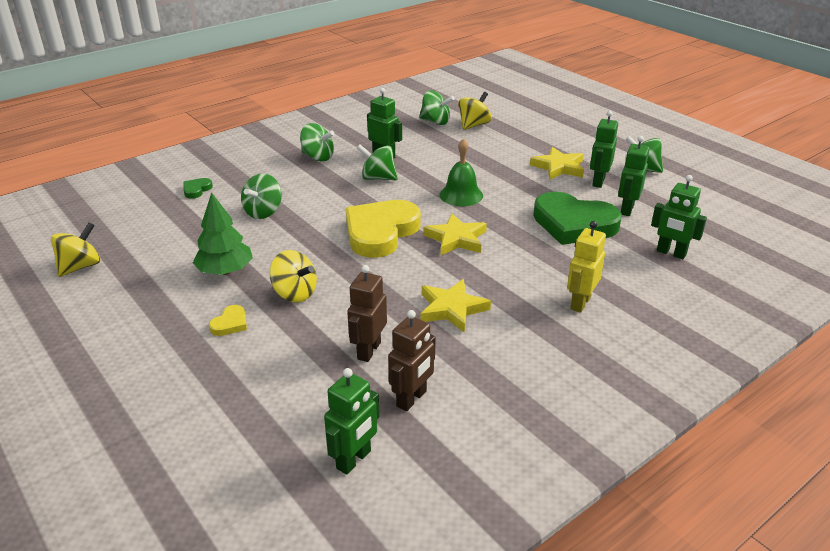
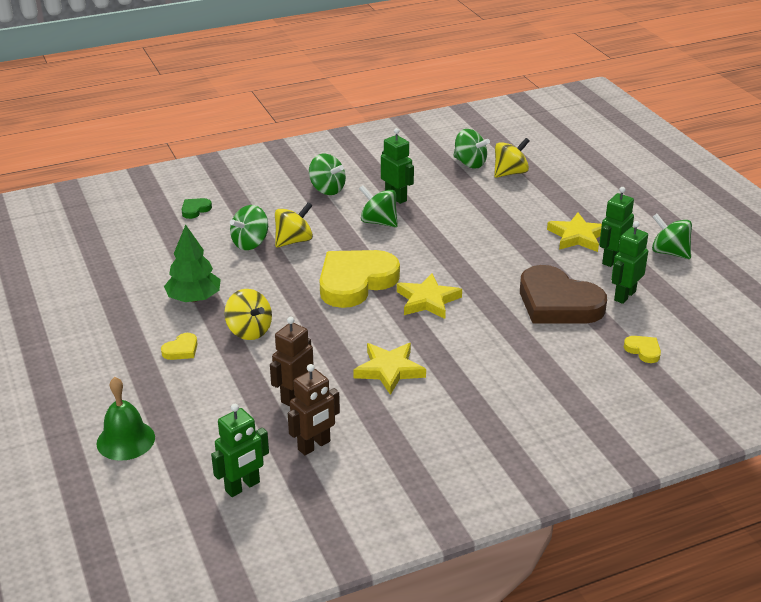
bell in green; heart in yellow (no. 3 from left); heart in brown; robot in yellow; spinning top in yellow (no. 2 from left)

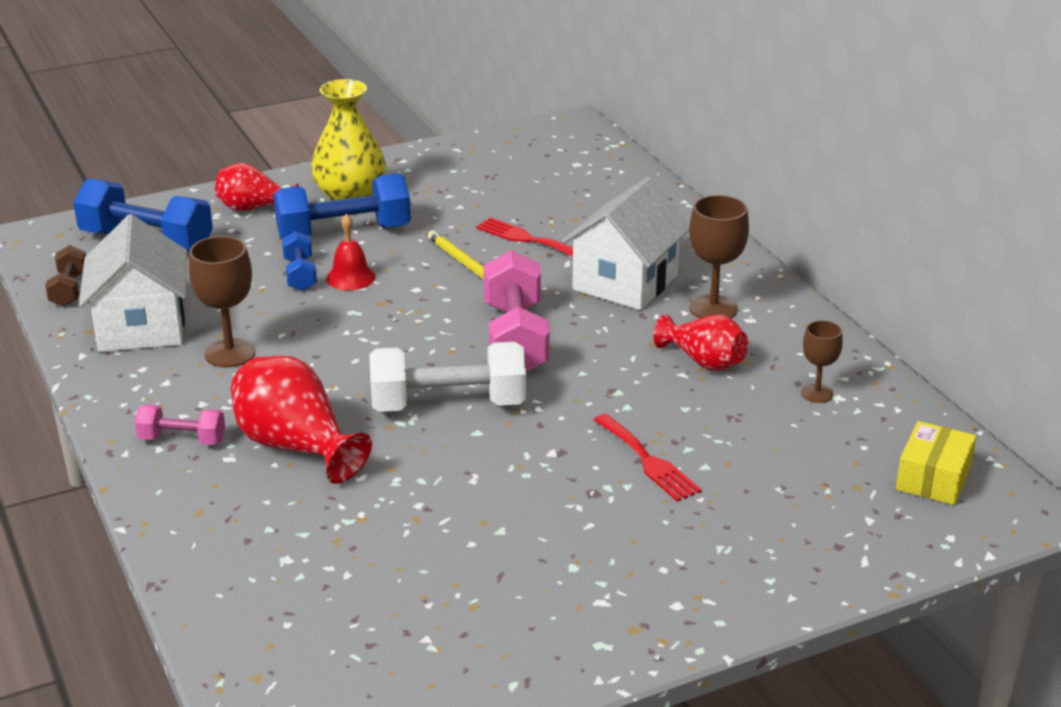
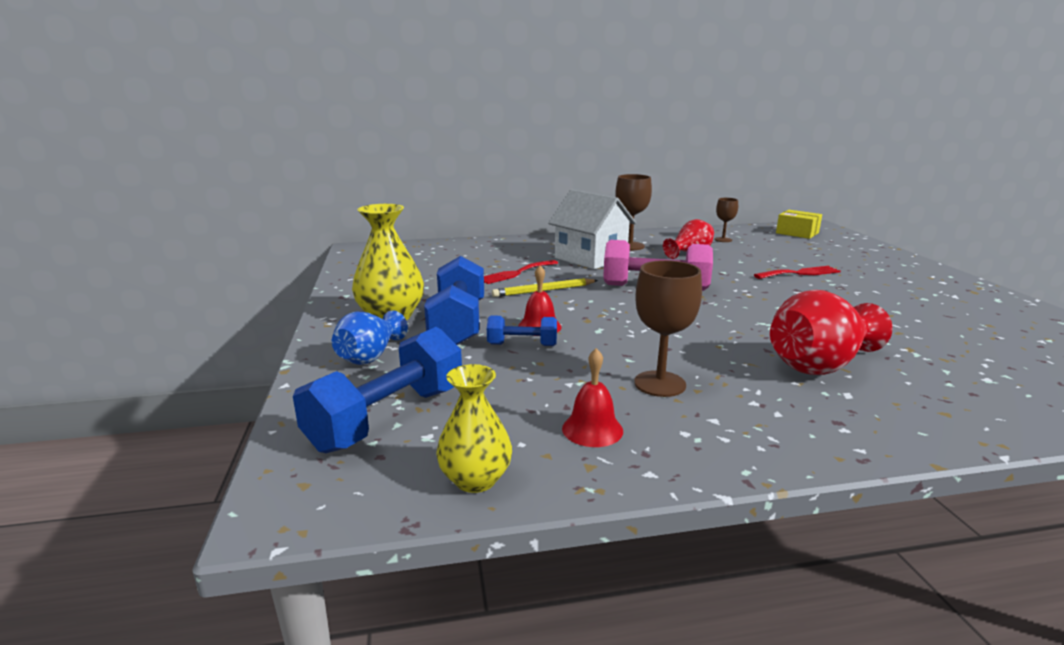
vase in blue; bell in red (no. 2 from left); vase in yellow (no. 2 from left); dumbbell in white; dumbbell in pink (no. 1 from left in the first image)

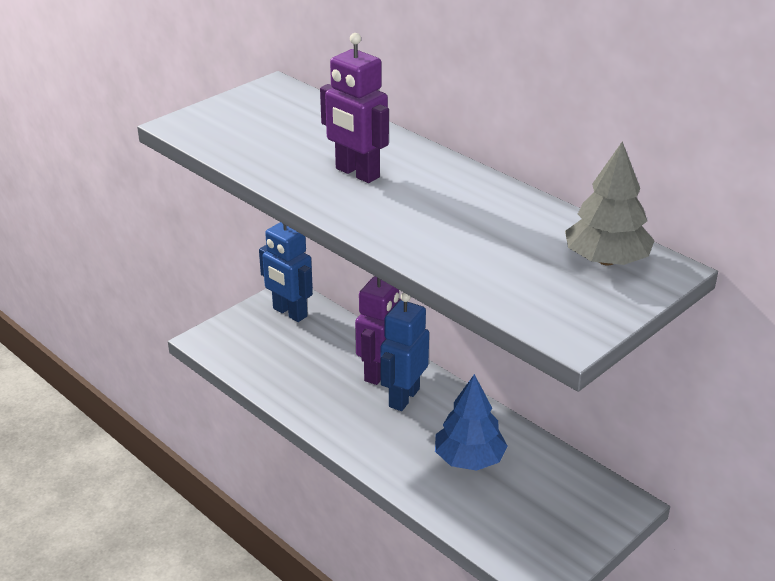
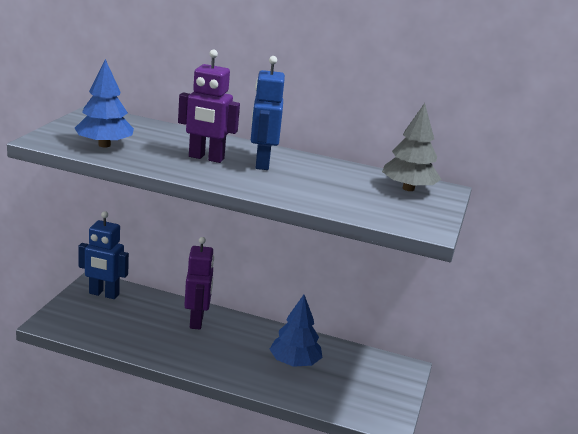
robot in blue (no. 2 from left); tree in blue (no. 1 from left)

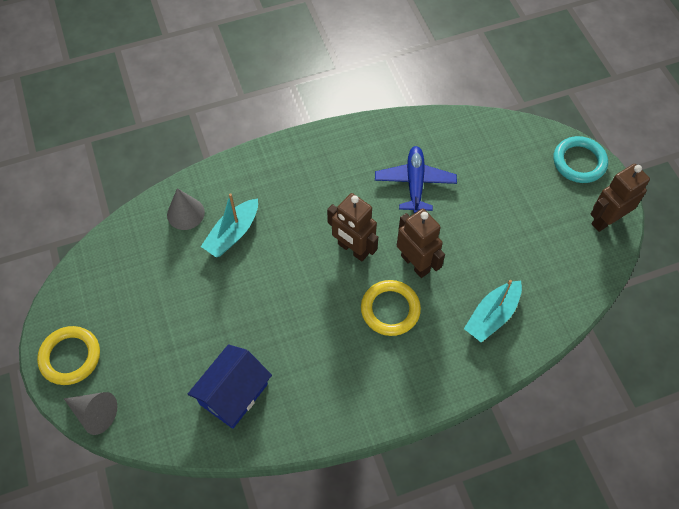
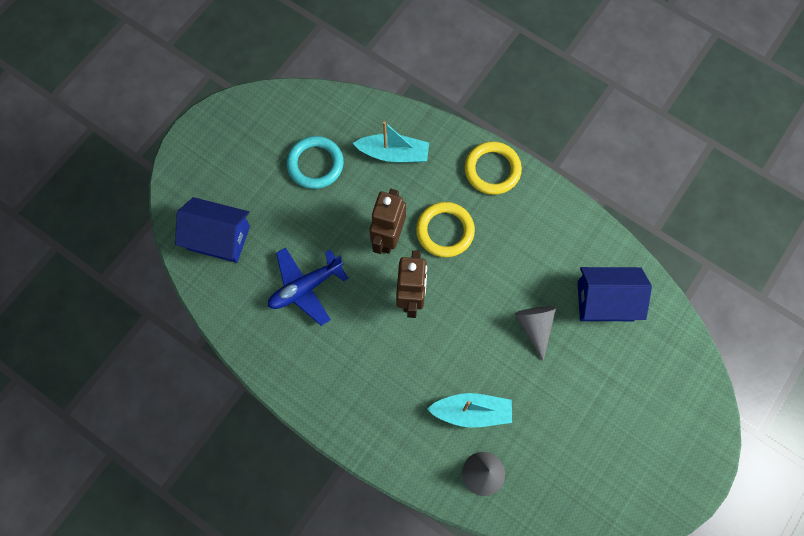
ring in turquoise; robot in brown (no. 3 from left in the first image); ring in yellow (no. 2 from left); cone in grey (no. 2 from left); house in blue (no. 1 from left)

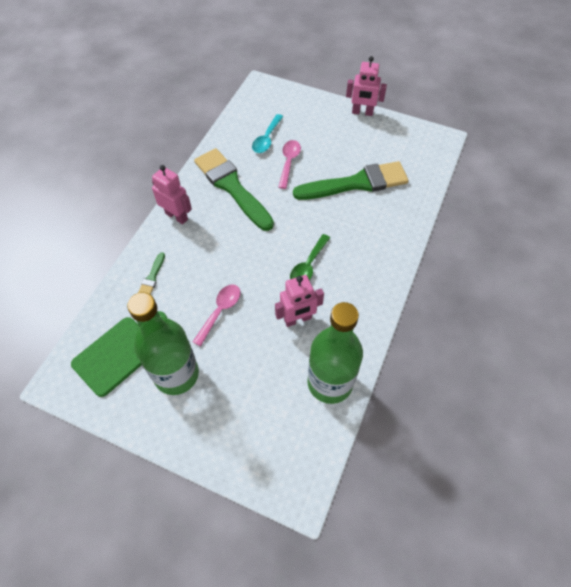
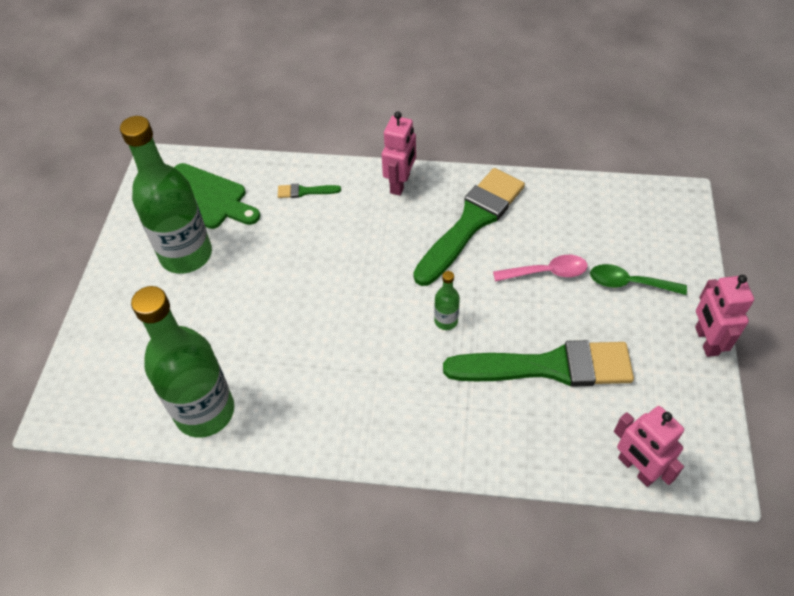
spoon in turquoise; brush in green (no. 3 from left); spoon in green; robot in pink (no. 2 from left); spoon in pink (no. 1 from left in the first image); bottle in green (no. 3 from left)

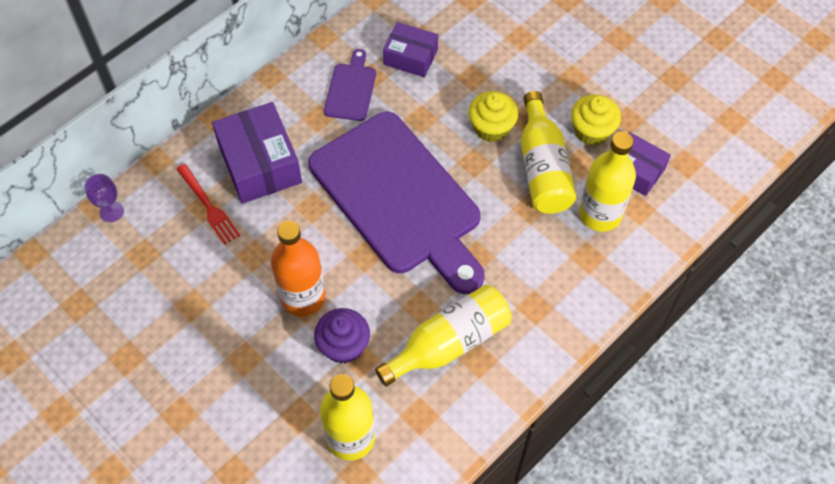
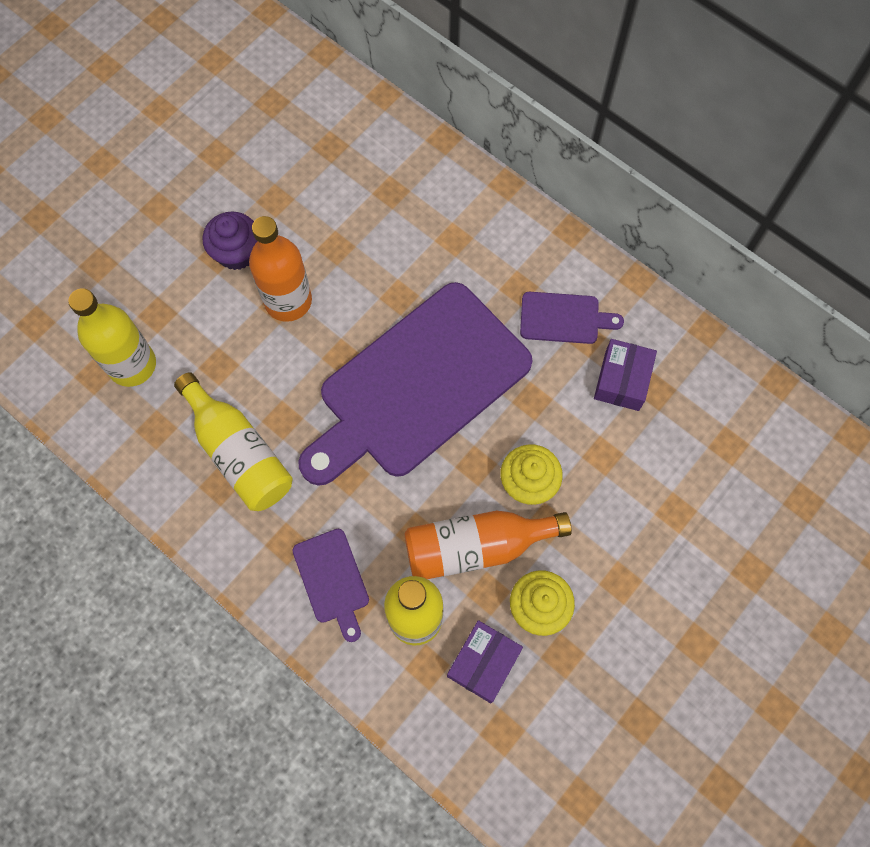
bottle in orange (no. 2 from left); box in purple (no. 1 from left in the first image); fork in red; goblet in purple; cupcake in purple; cutting board in purple (no. 1 from left)

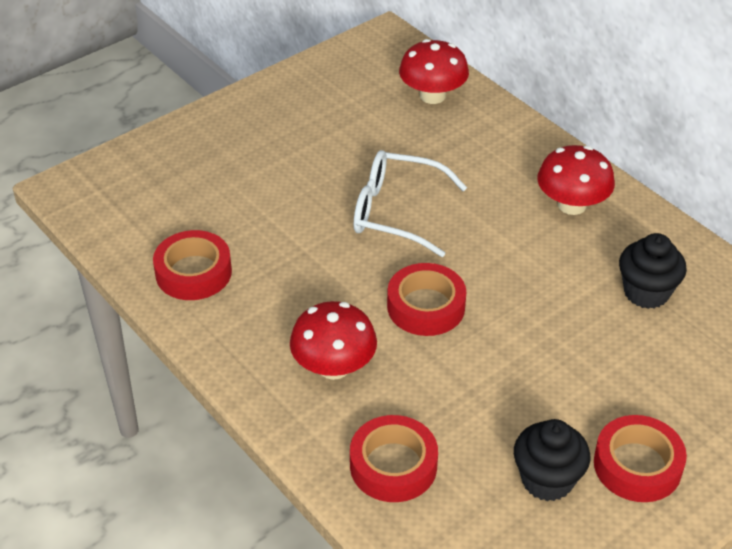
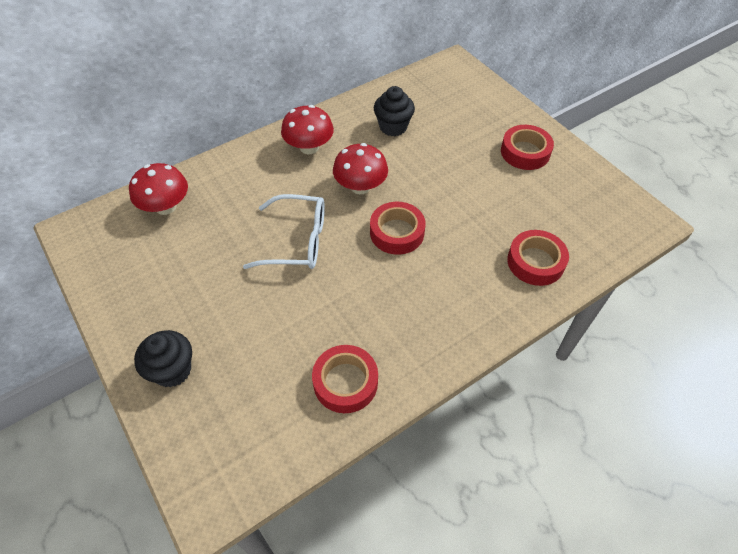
glasses in white; mushroom in red (no. 3 from left); cupcake in black (no. 1 from left)

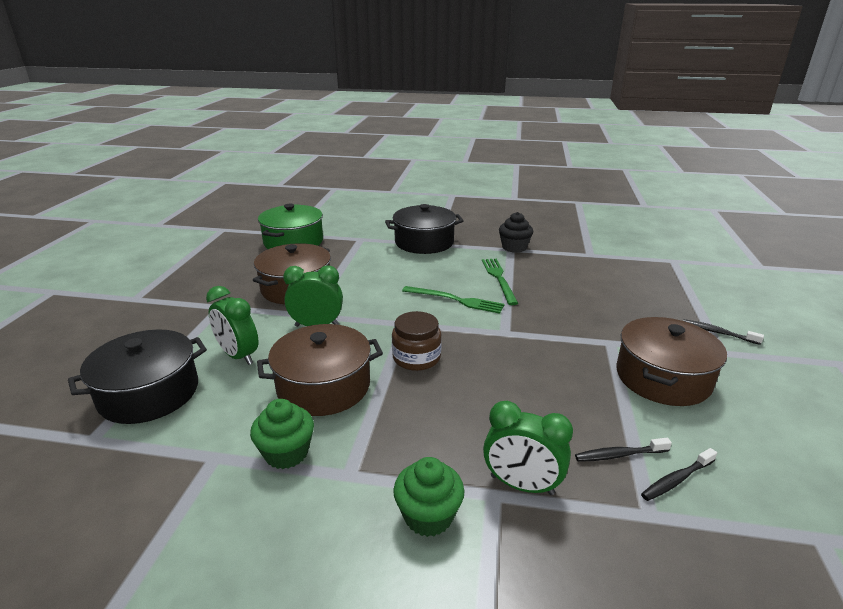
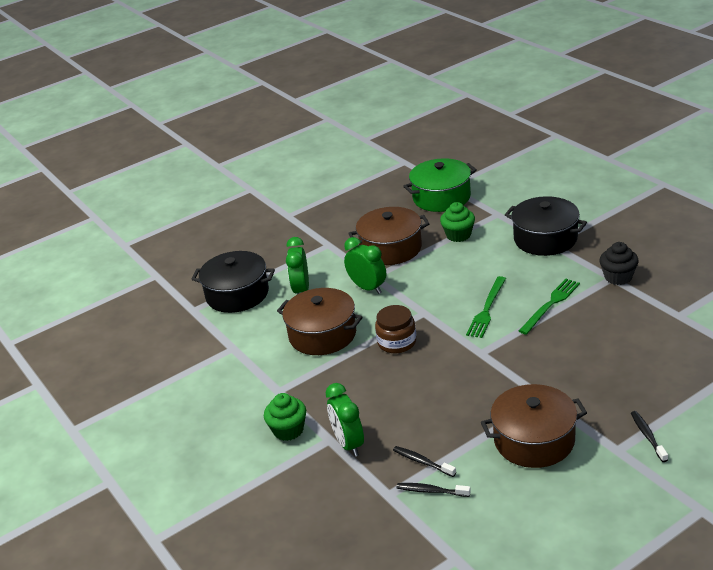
fork in green (no. 1 from left); cupcake in green (no. 2 from left)

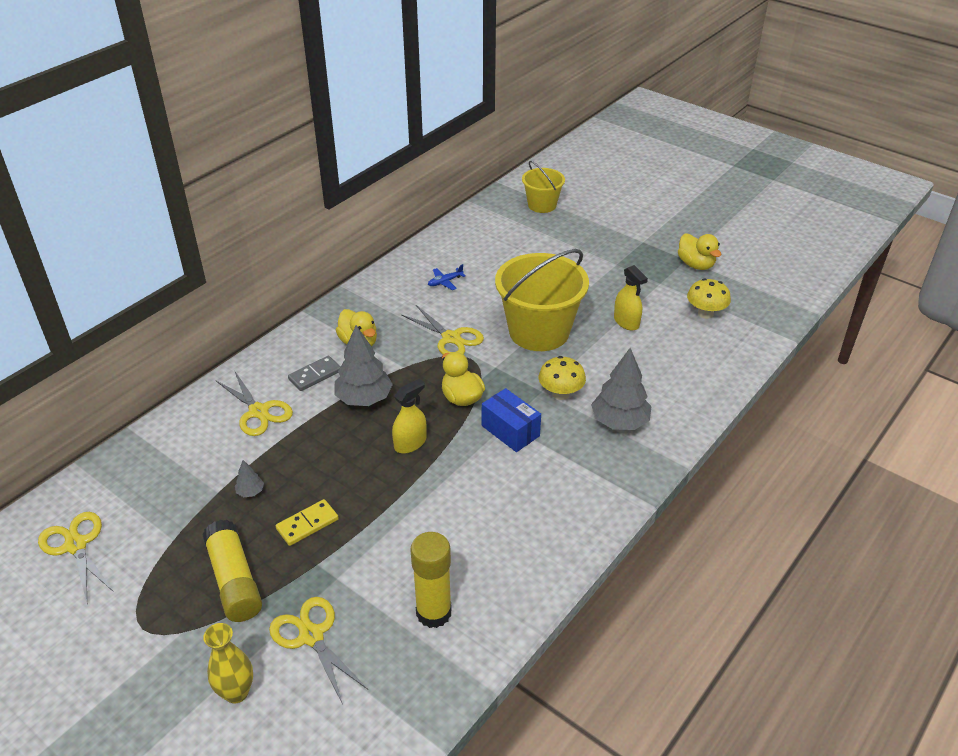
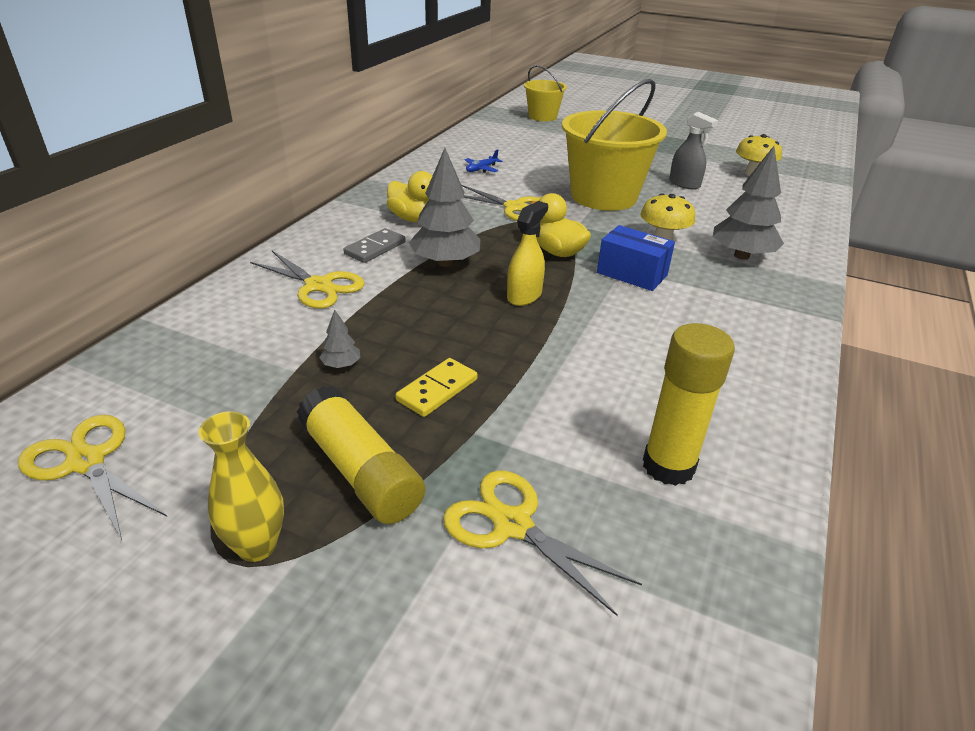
duck in yellow (no. 3 from left in the first image); spray bottle in grey; vase in yellow

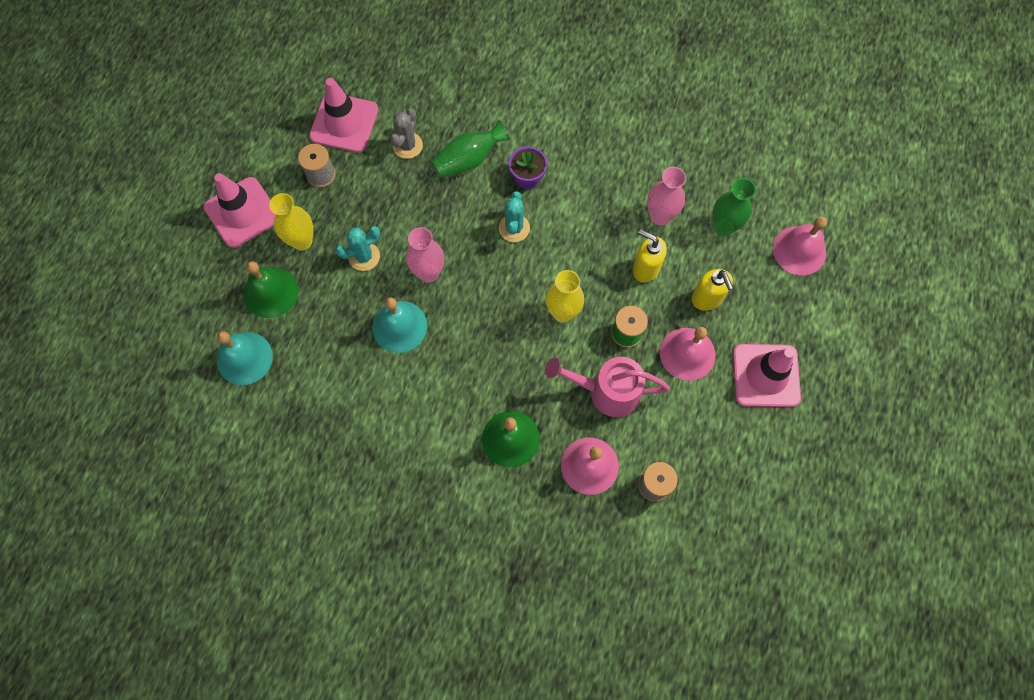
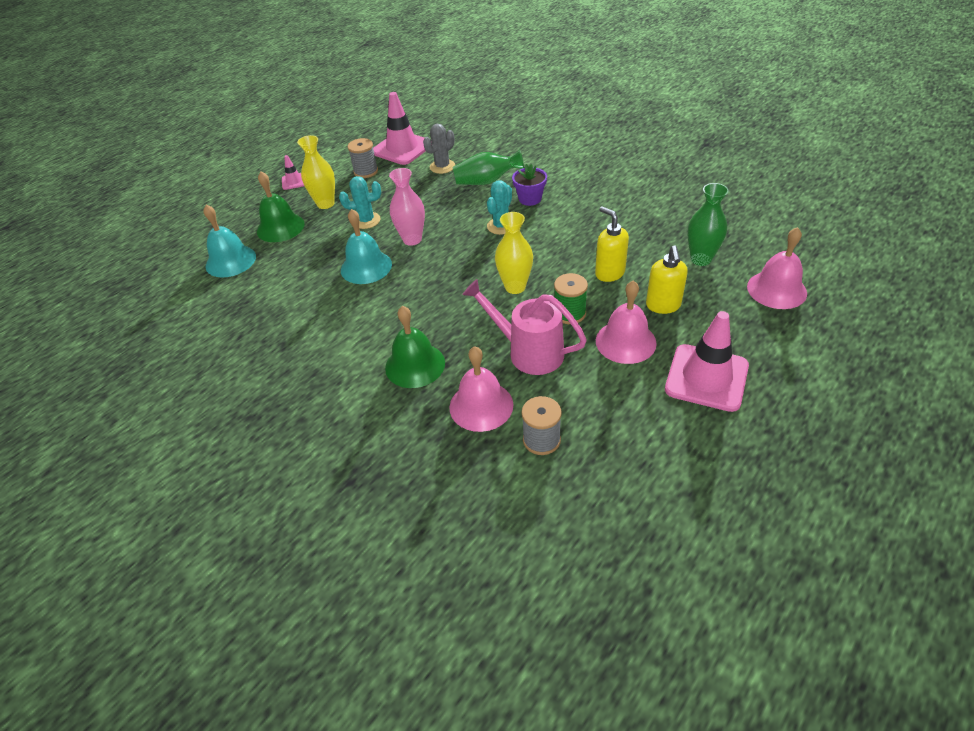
vase in pink (no. 2 from left in the first image); traffic cone in pink (no. 1 from left)

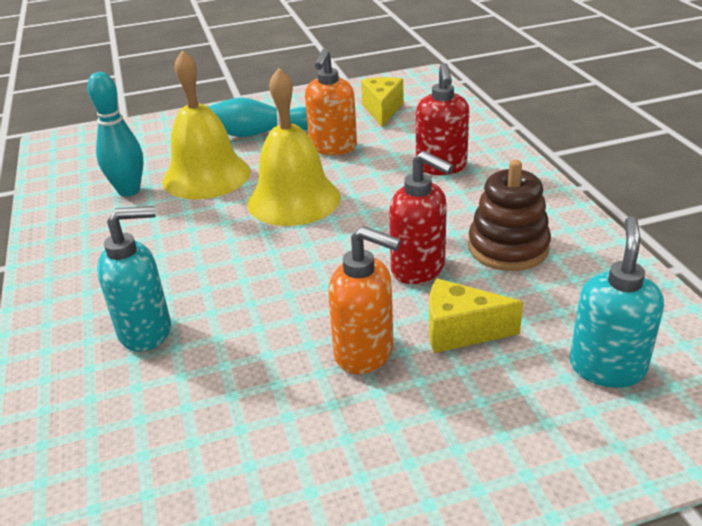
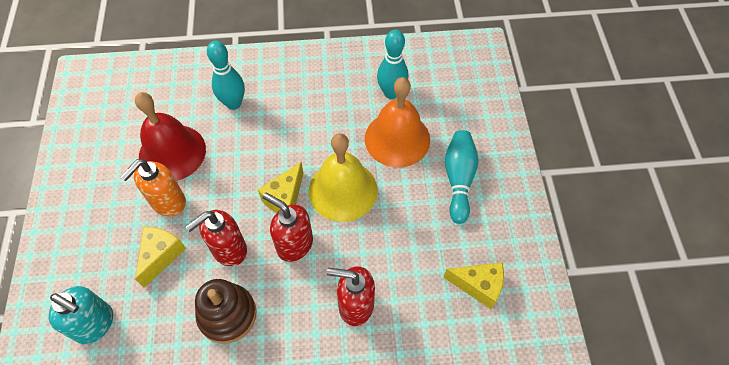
soap dispenser in orange (no. 1 from left in the first image); bell in orange; bowling pin in turquoise (no. 1 from left); bell in red; cheese in yellow (no. 2 from left); soap dispenser in red (no. 2 from left)

